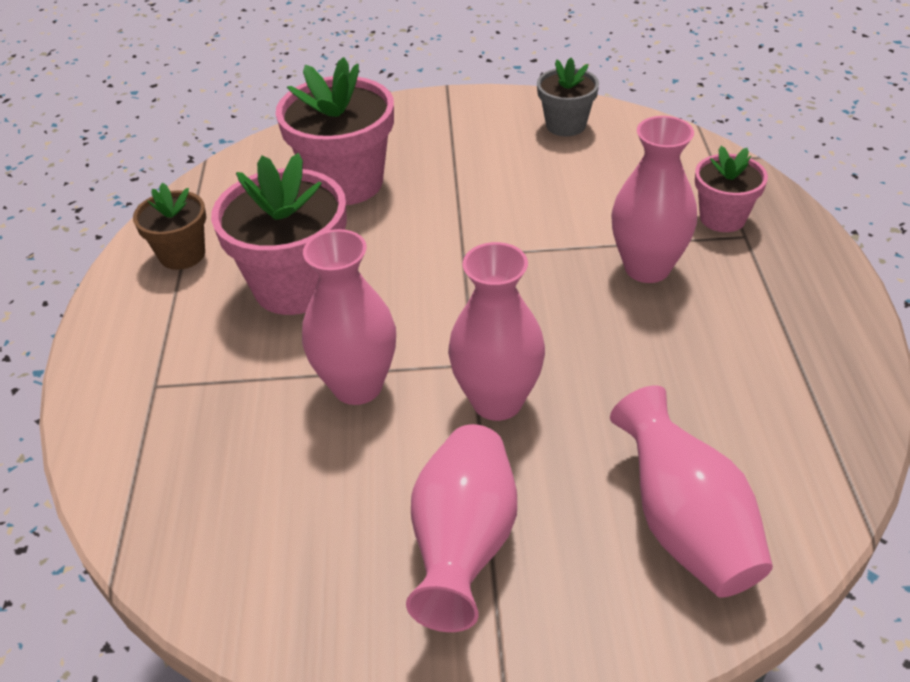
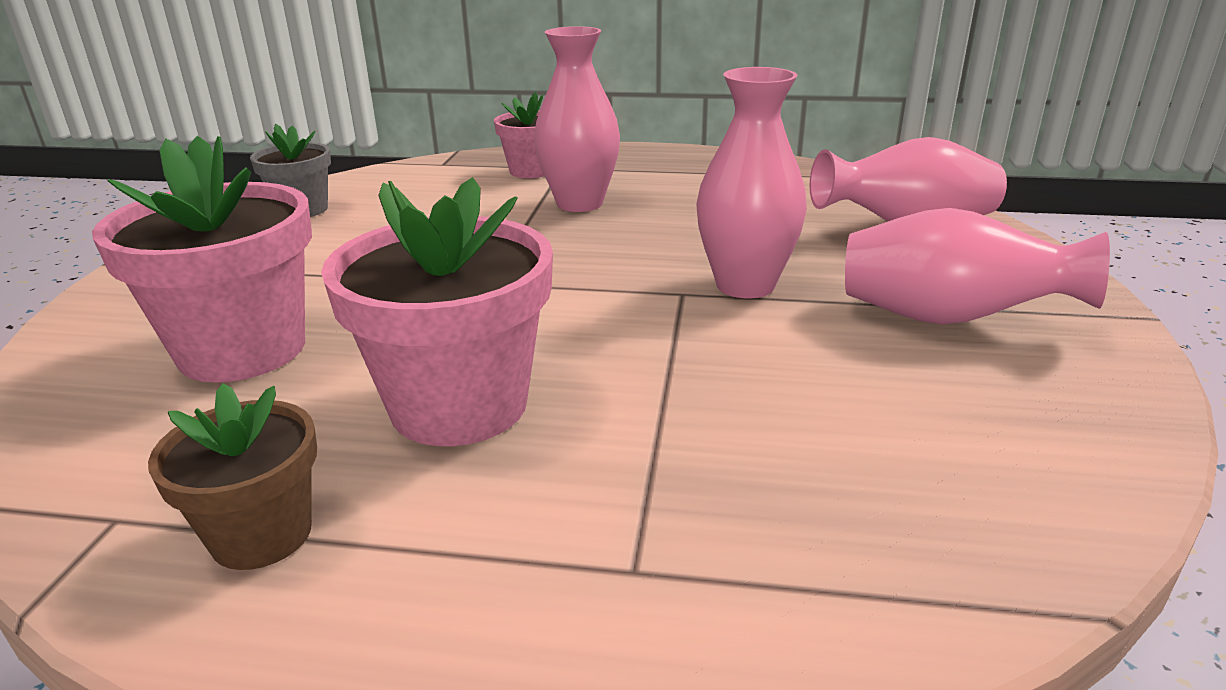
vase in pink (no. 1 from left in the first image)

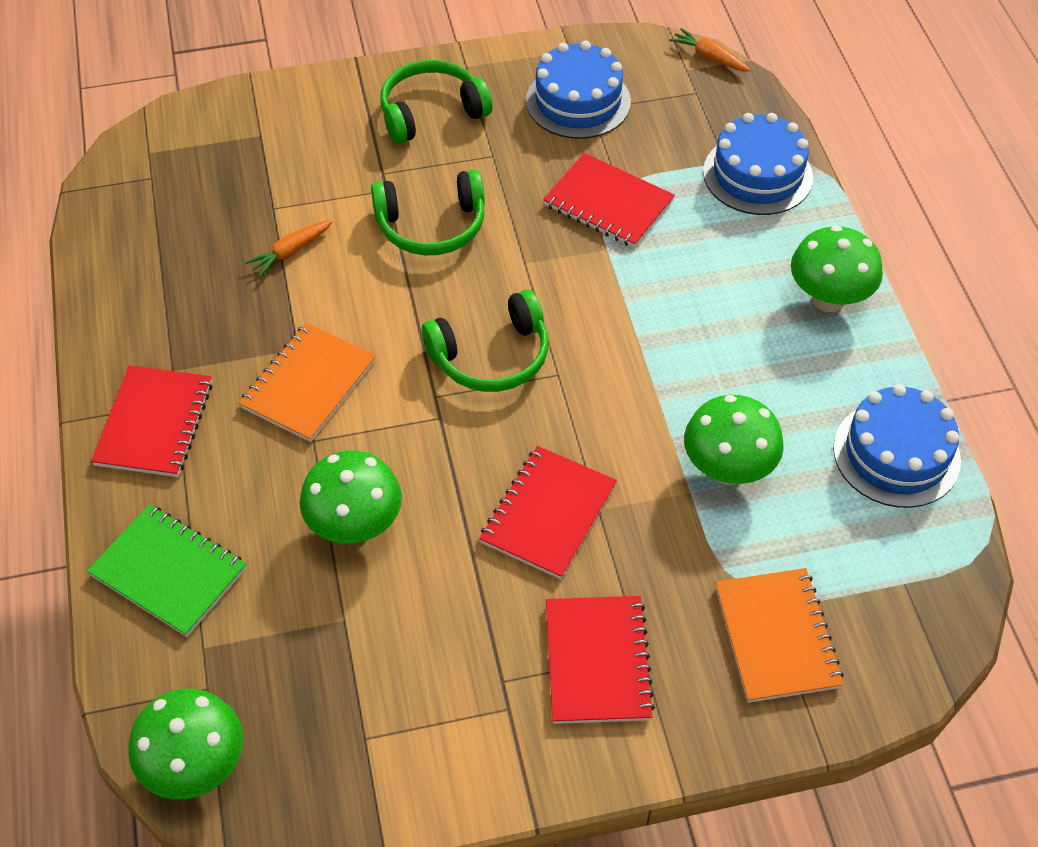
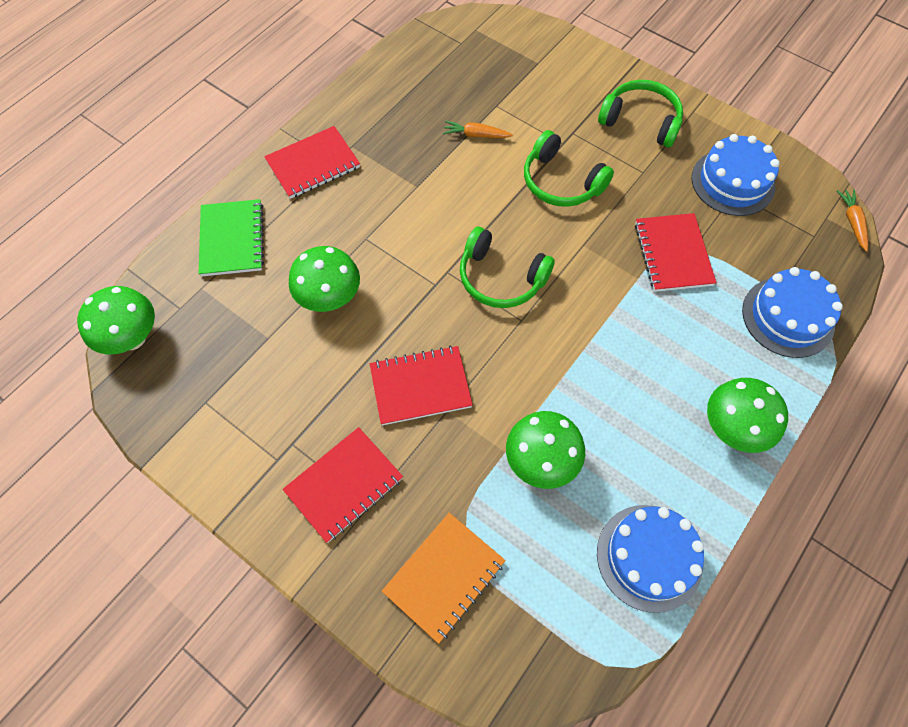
notebook in orange (no. 1 from left in the first image)

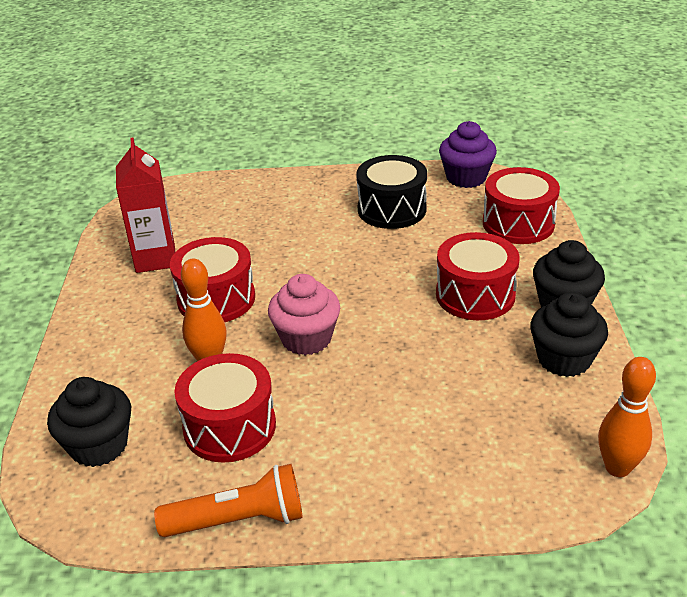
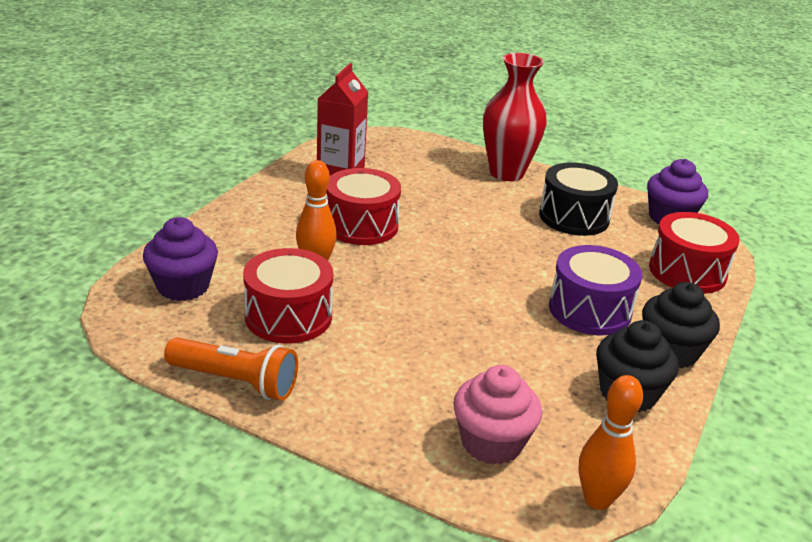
drum in purple; cupcake in pink; cupcake in purple (no. 1 from left); vase in red

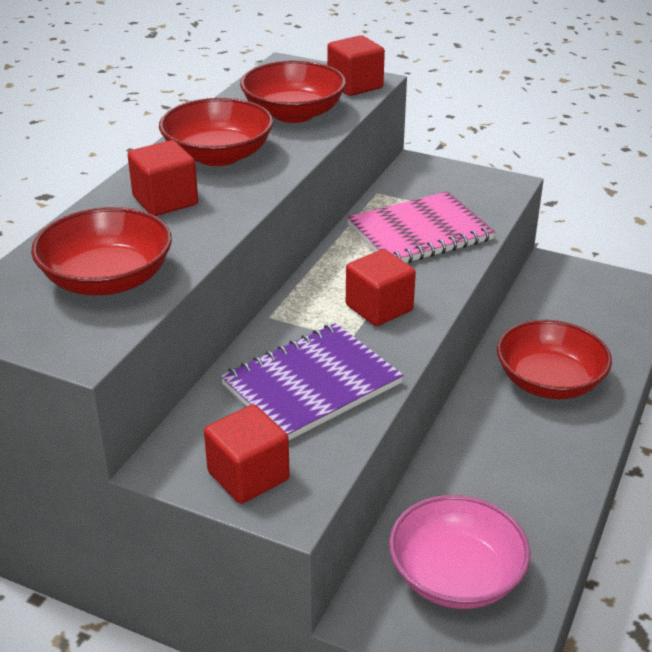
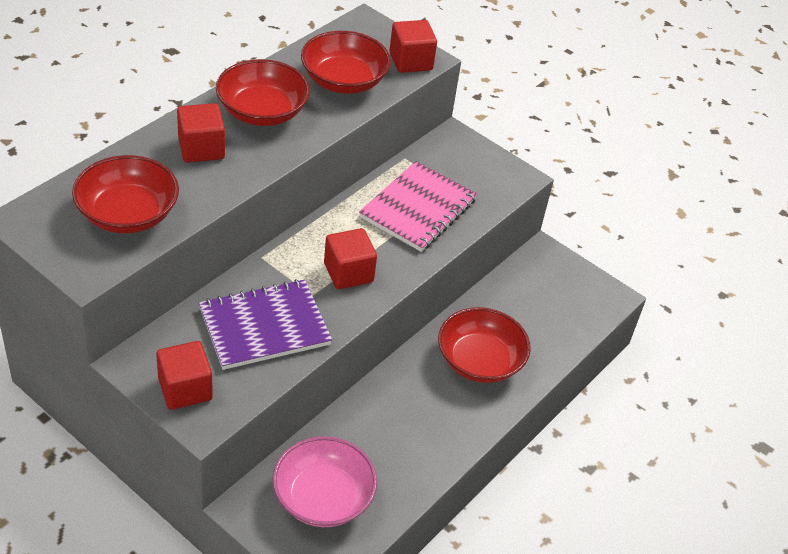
notebook in pink

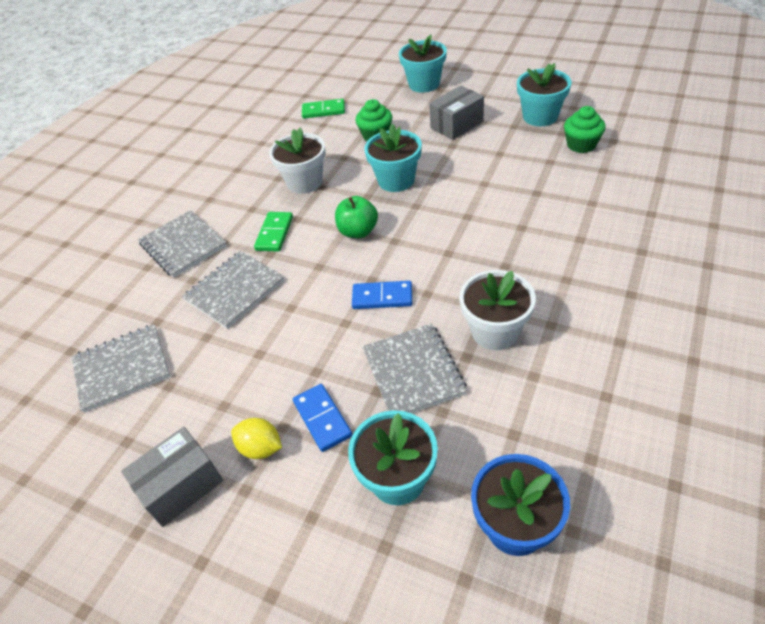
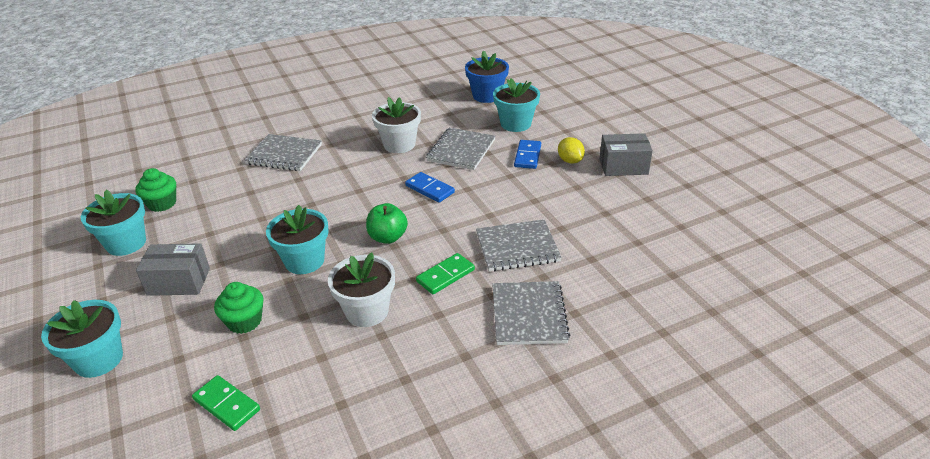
notebook in grey (no. 1 from left)

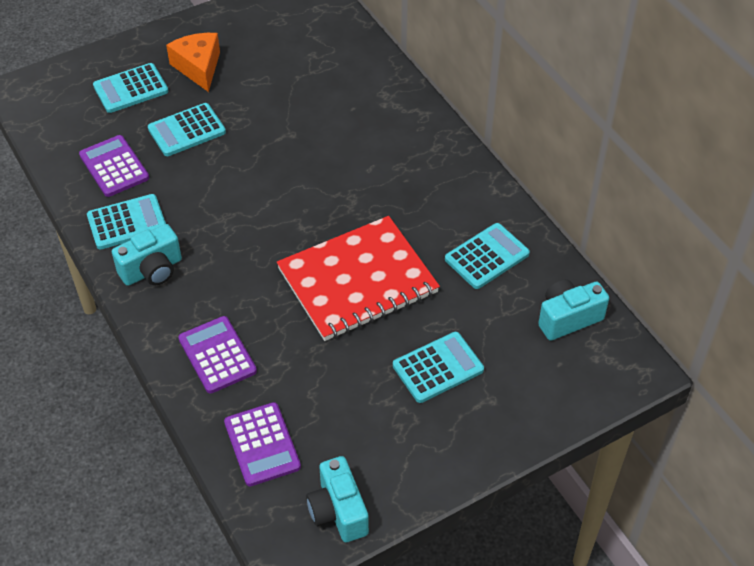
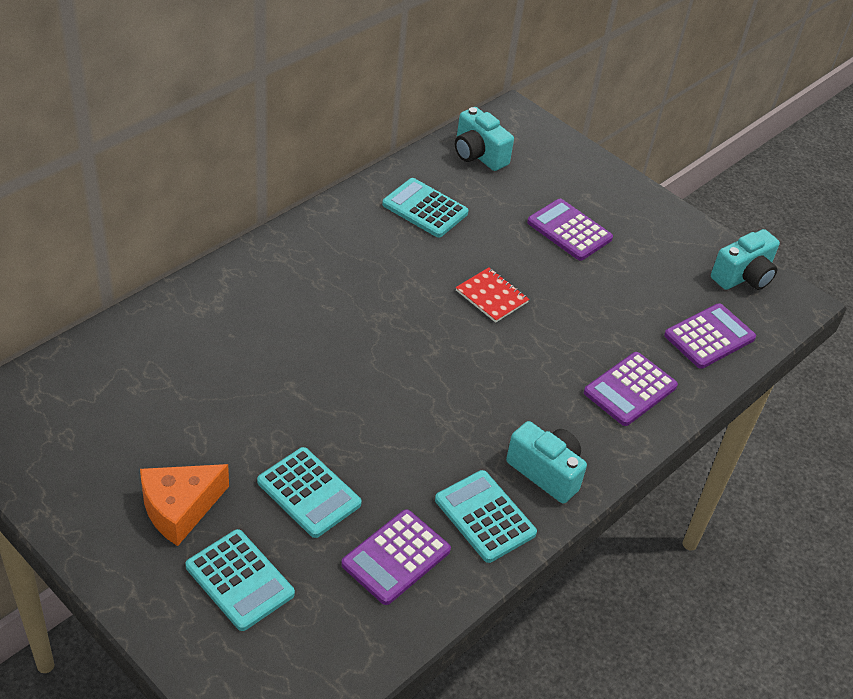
notebook in red; calculator in purple (no. 2 from left)

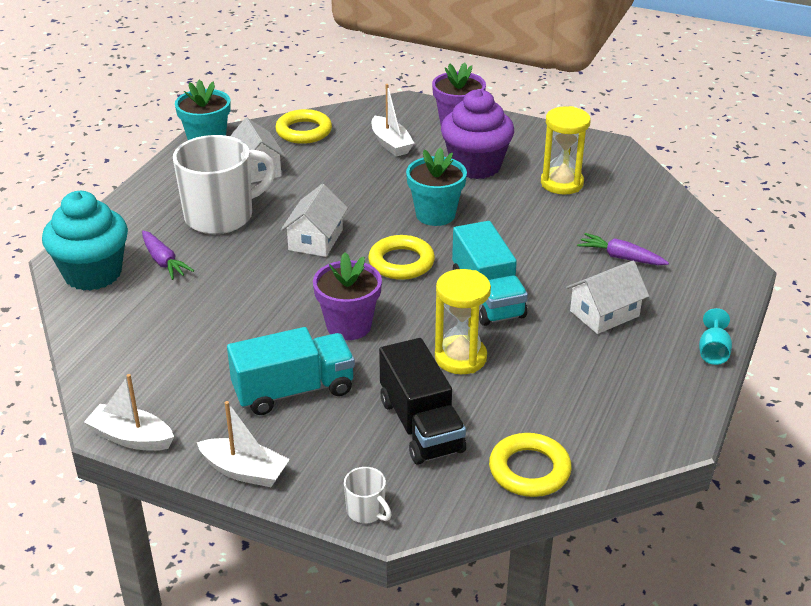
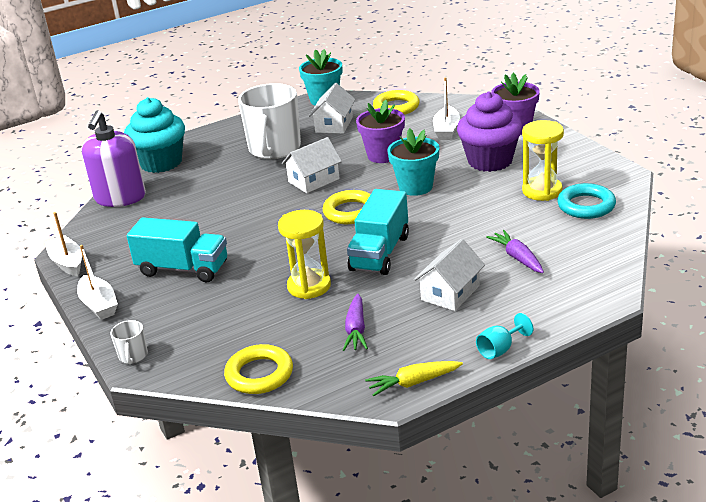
mug in white (no. 2 from left); carrot in purple (no. 1 from left); flower pot in purple (no. 1 from left); house in white (no. 3 from left); truck in black; soap dispenser in purple; ring in turquoise; carrot in yellow

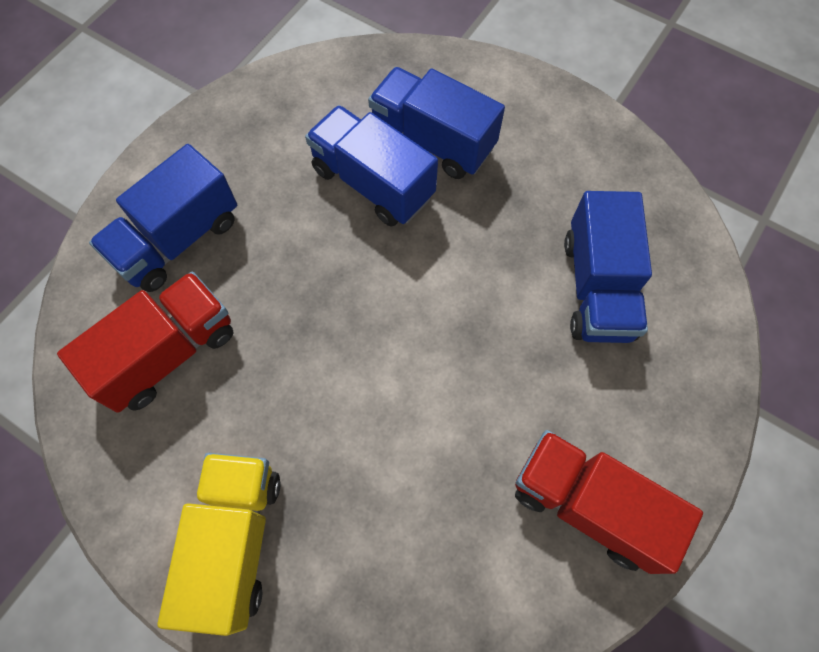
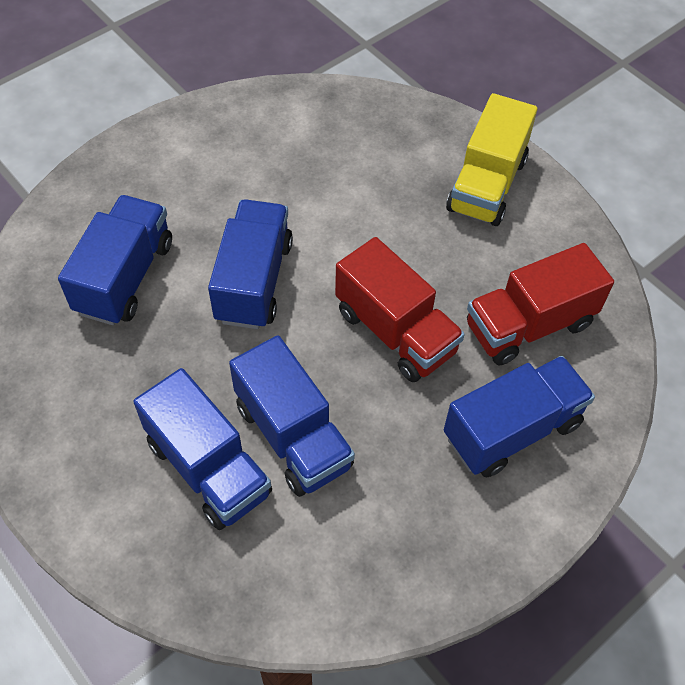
truck in red (no. 1 from left); truck in blue (no. 3 from left)

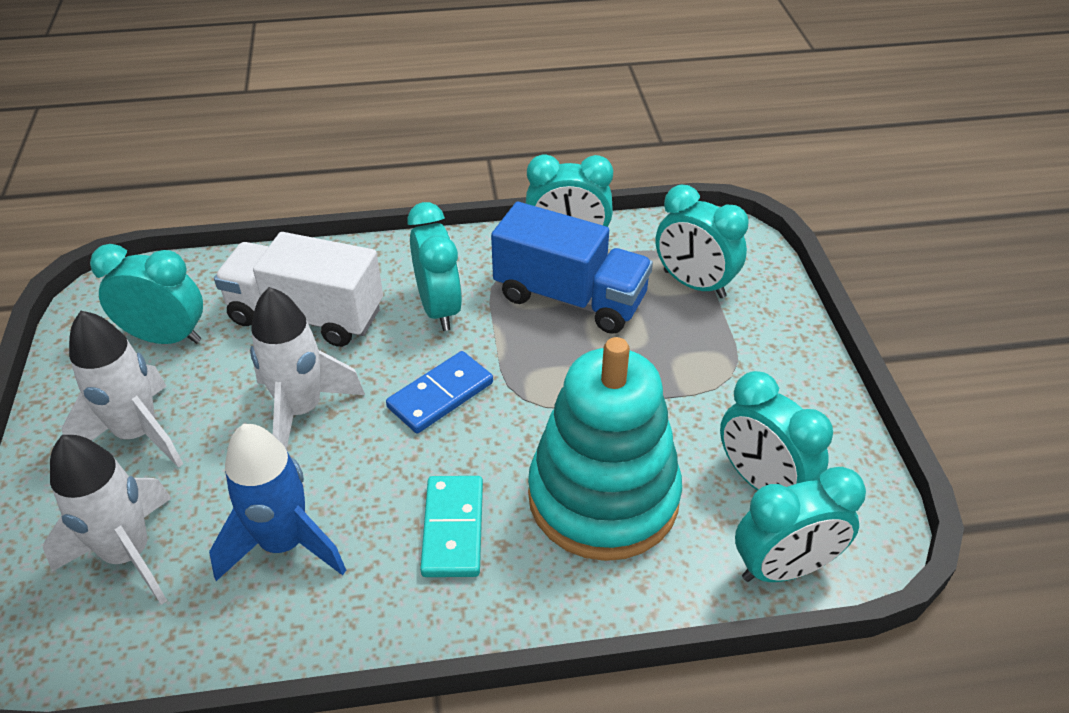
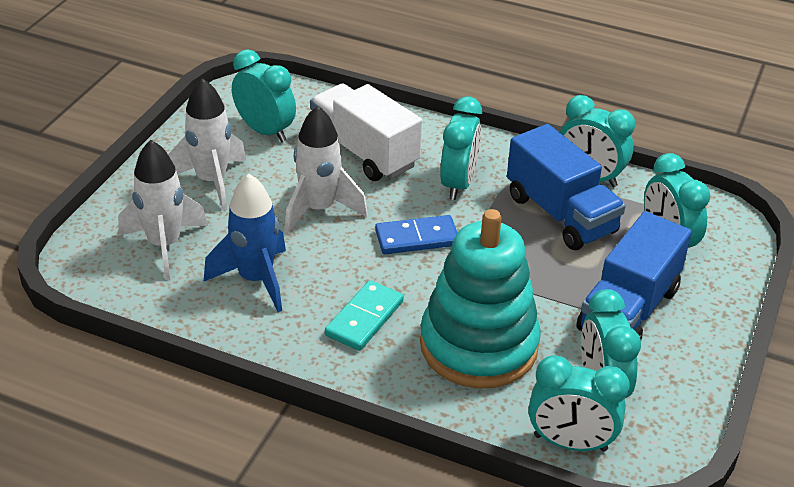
truck in blue (no. 2 from left)

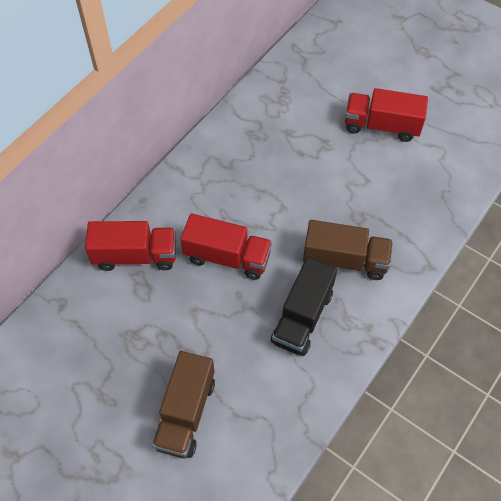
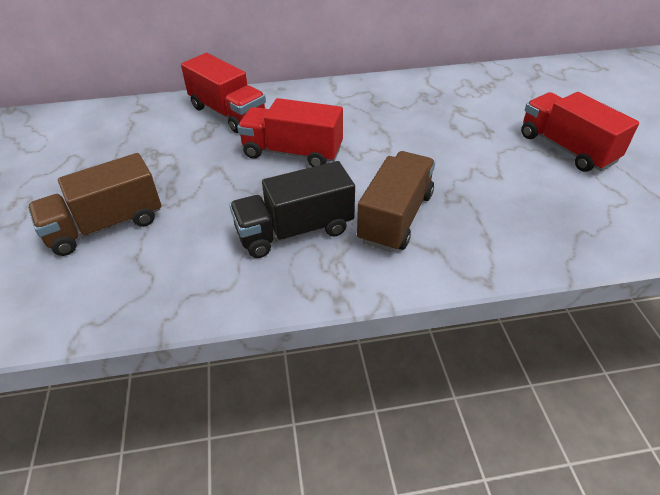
truck in red (no. 2 from left); truck in brown (no. 2 from left)

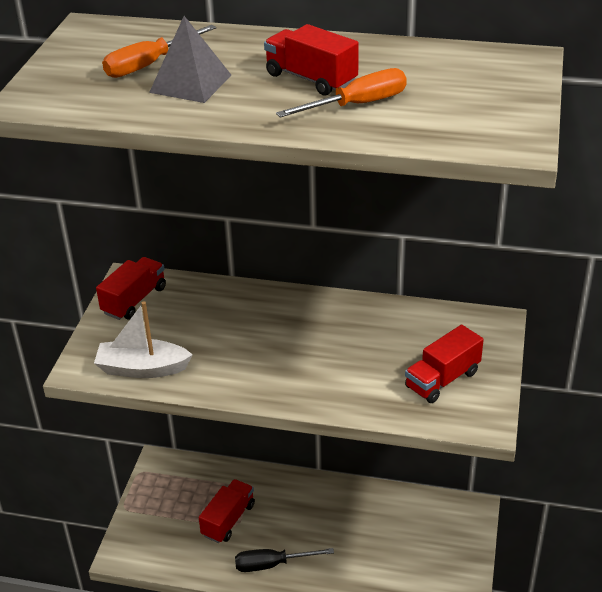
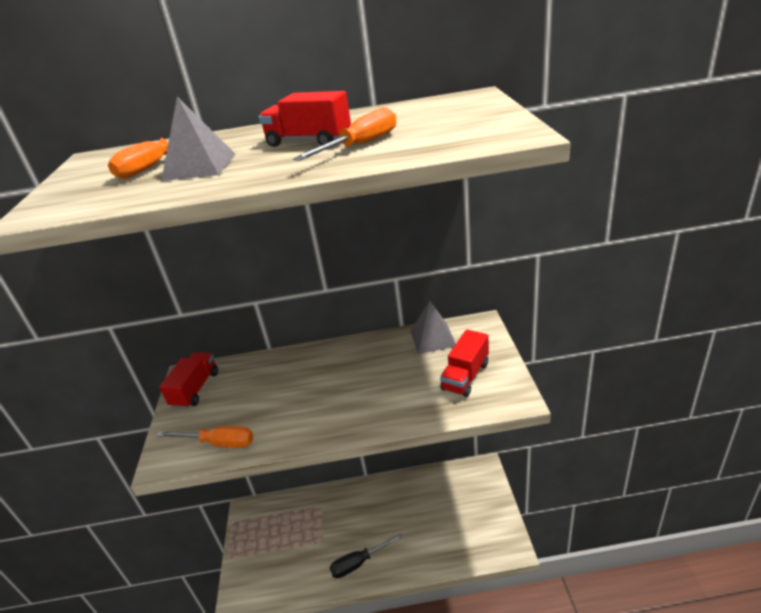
screwdriver in orange (no. 2 from left); truck in red (no. 2 from left in the first image); pyramid in grey (no. 2 from left)

